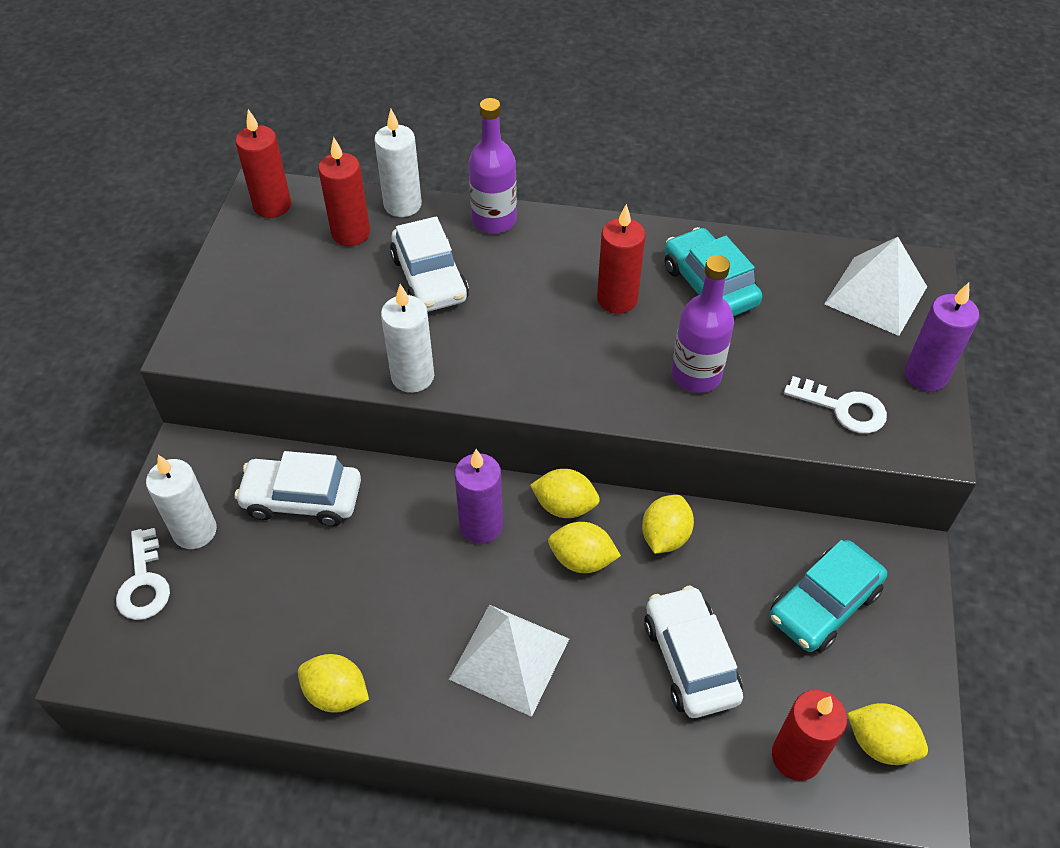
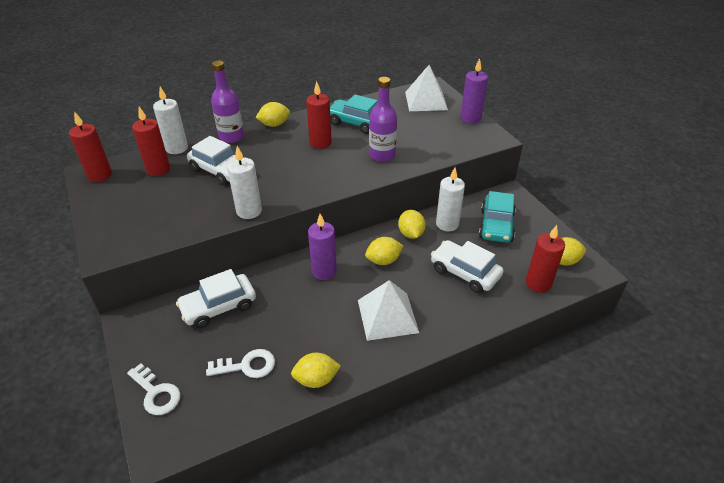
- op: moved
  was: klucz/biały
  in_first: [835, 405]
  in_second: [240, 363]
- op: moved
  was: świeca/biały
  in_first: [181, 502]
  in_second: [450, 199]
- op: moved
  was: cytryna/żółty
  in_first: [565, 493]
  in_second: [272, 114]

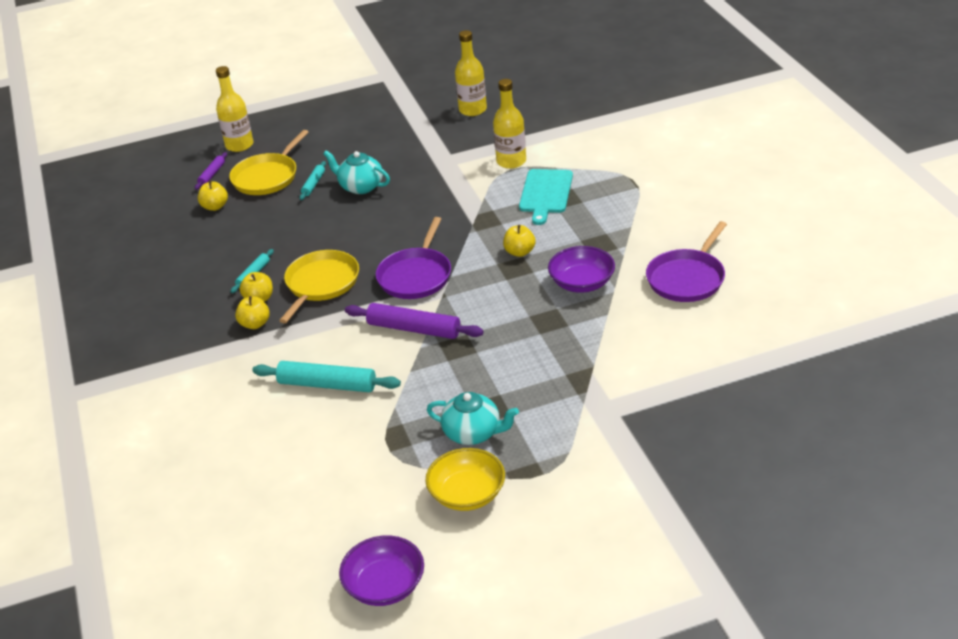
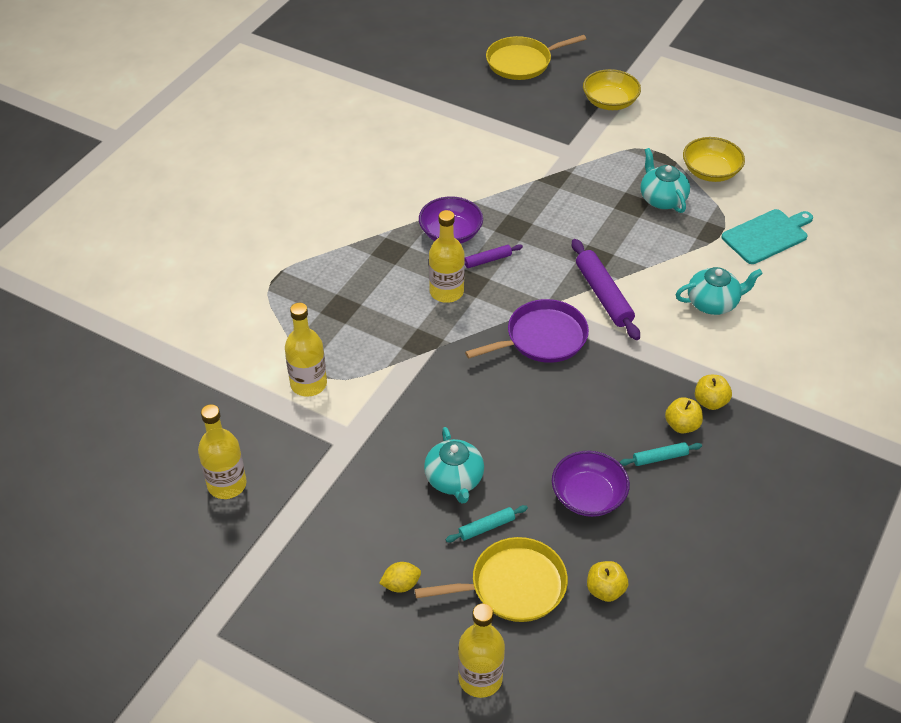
- op: moved
  was: wałek do ciasta/fioletowy
  in_first: [211, 171]
  in_second: [493, 256]
- op: moved
  was: deska do krojenia/turkusowy
  in_first: [546, 197]
  in_second: [767, 236]
- op: removed
  was: patelnia/fioletowy
  in_first: [686, 261]
- op: replaced
  was: jabłko/żółty
  now: butelka/żółty
  in_first: [519, 241]
  in_second: [447, 256]
- op: moved
  was: patelnia/żółty
  in_first: [319, 287]
  in_second: [536, 57]
- op: replaced
  was: wałek do ciasta/turkusowy
  now: imbryk/turkusowy
  in_first: [326, 376]
  in_second: [719, 291]
- op: moved
  was: miska/fioletowy
  in_first: [381, 570]
  in_second: [591, 484]
- op: added
  now: miska/żółty
  in_second: [612, 89]
- op: added
  now: cytryna/żółty
  in_second: [400, 577]

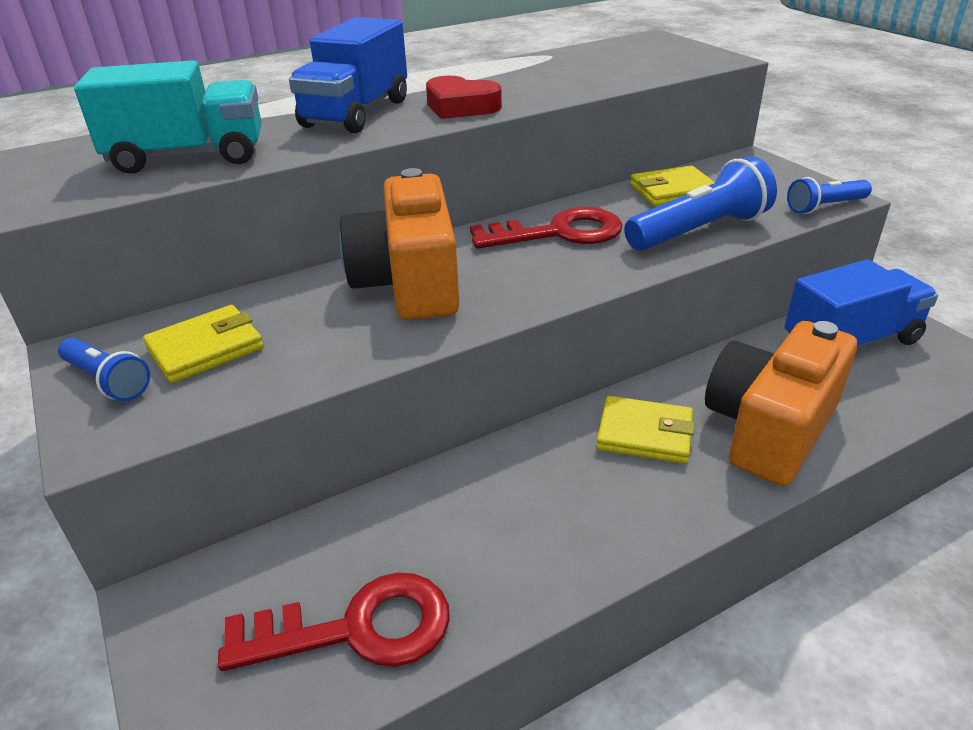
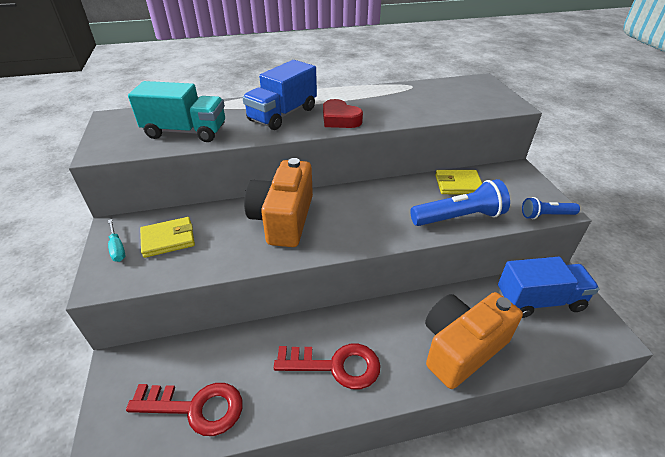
- op: moved
  was: klucz/czerwony
  in_first: [546, 228]
  in_second: [327, 366]
- op: replaced
  was: latarka/niebieski
  now: śrubokręt/turkusowy
  in_first: [104, 369]
  in_second: [117, 240]
- op: removed
  was: portfel/żółty
  in_first: [645, 430]

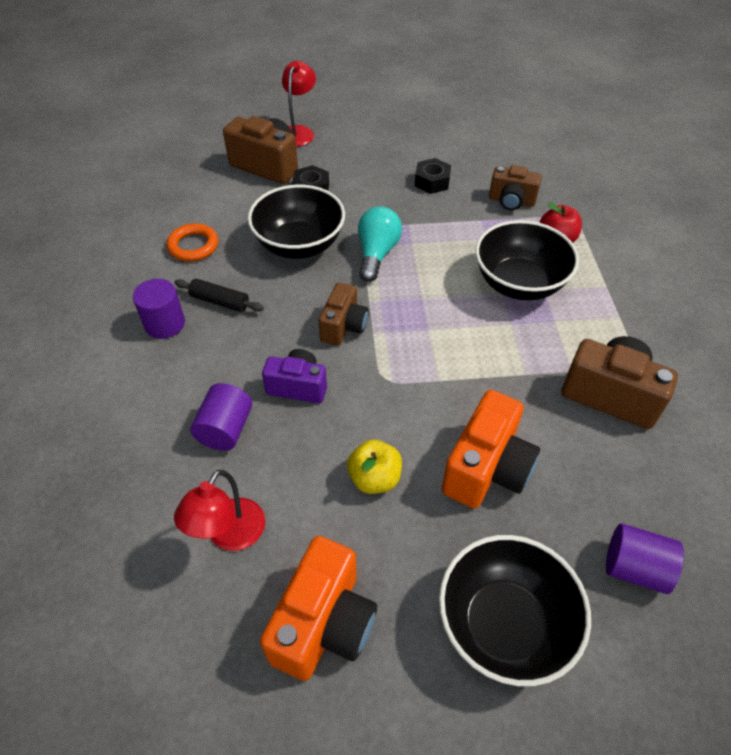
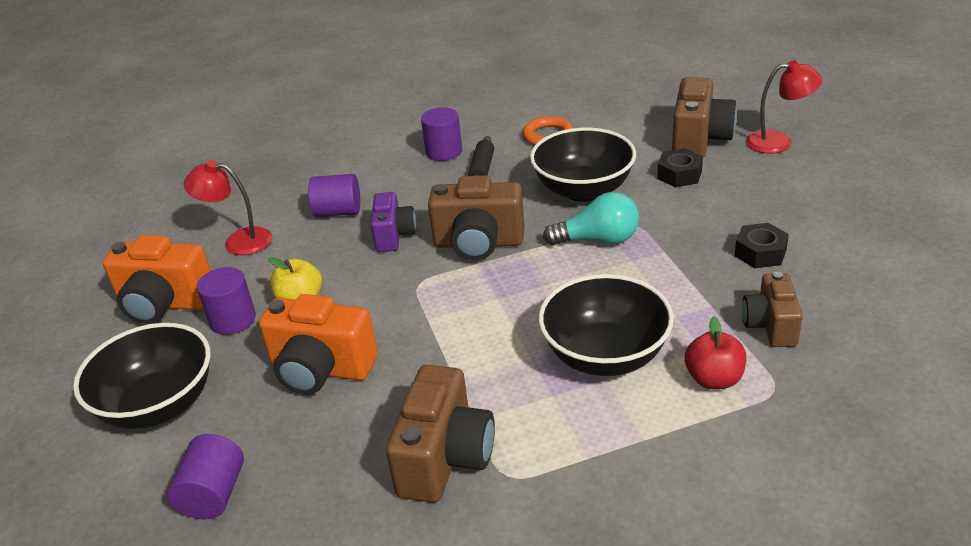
- op: resized
  was: aparat fotograficzny/brązowy
  in_first: [343, 314]
  in_second: [476, 218]
  ratio: 1.55
- op: added
  now: walec/fioletowy
  in_second: [226, 301]

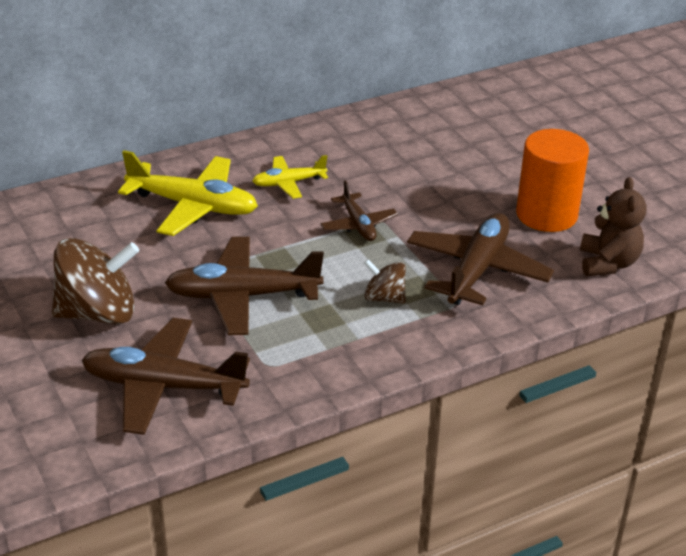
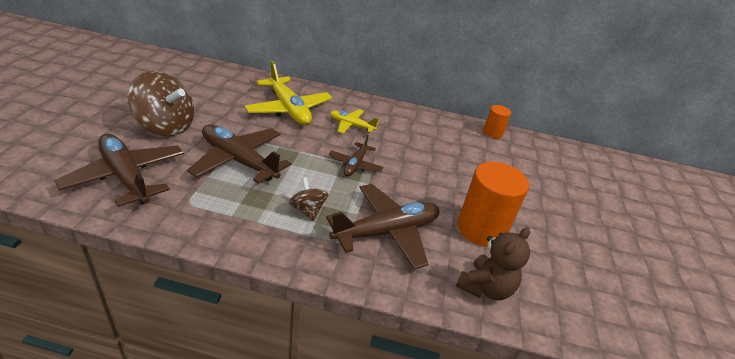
- op: added
  now: walec/pomarańczowy
  in_second: [497, 121]

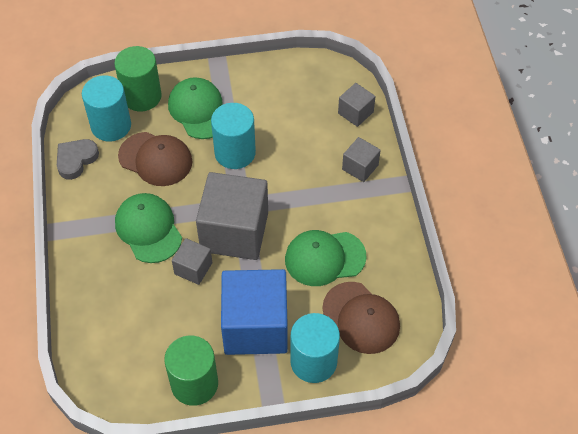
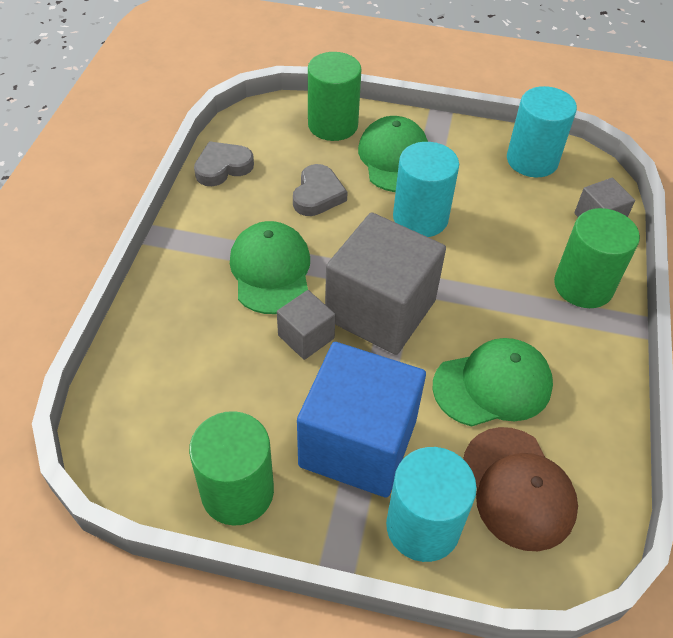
- op: moved
  was: walec/turkusowy
  in_first: [106, 108]
  in_second: [542, 131]
- op: replaced
  was: czapka/brązowy
  now: serce/szary
  in_first: [155, 159]
  in_second: [320, 190]
- op: replaced
  was: sześcian/szary
  now: walec/zielony
  in_first: [361, 159]
  in_second: [597, 258]
- op: turned
  was: czapka/zielony
  in_first: [326, 258]
  in_second: [492, 382]
  clockwise: 150

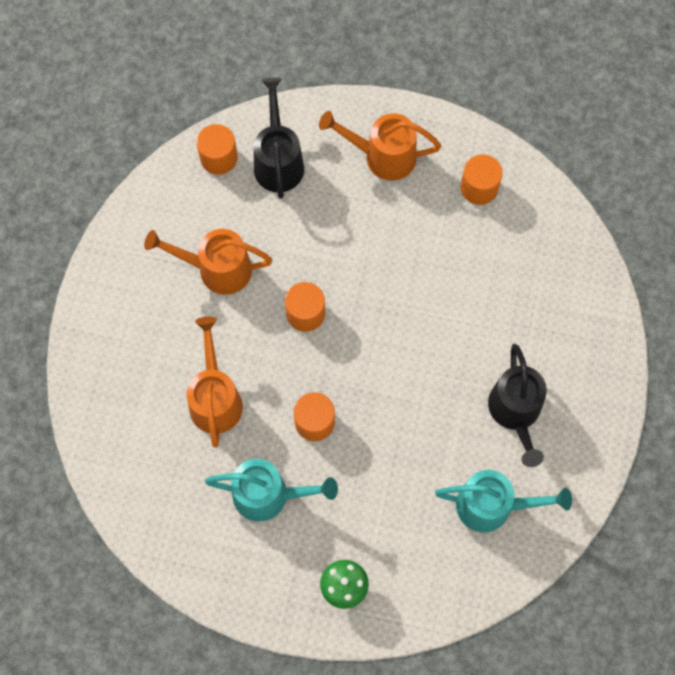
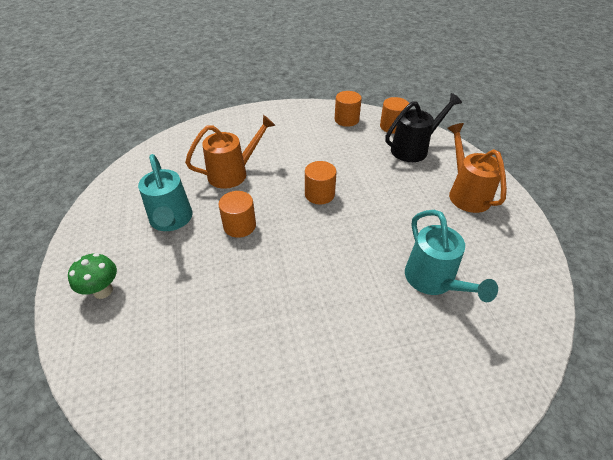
- op: moved
  was: walec/pomarańczowy
  in_first: [482, 180]
  in_second: [348, 109]
- op: removed
  was: konewka/pomarańczowy
  in_first: [208, 262]
- op: removed
  was: konewka/czarny
  in_first: [517, 405]
- op: moved
  was: konewka/turkusowy
  in_first: [503, 501]
  in_second: [451, 256]

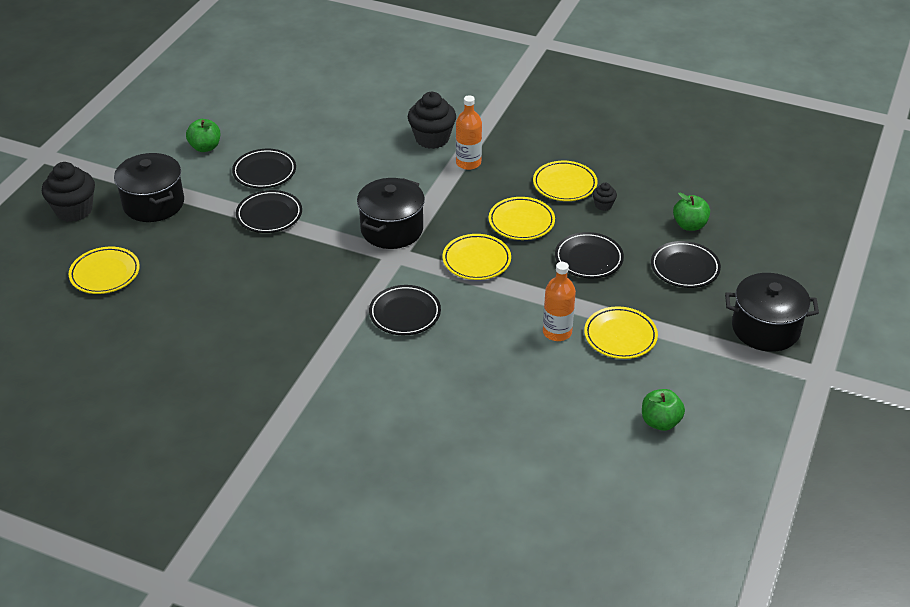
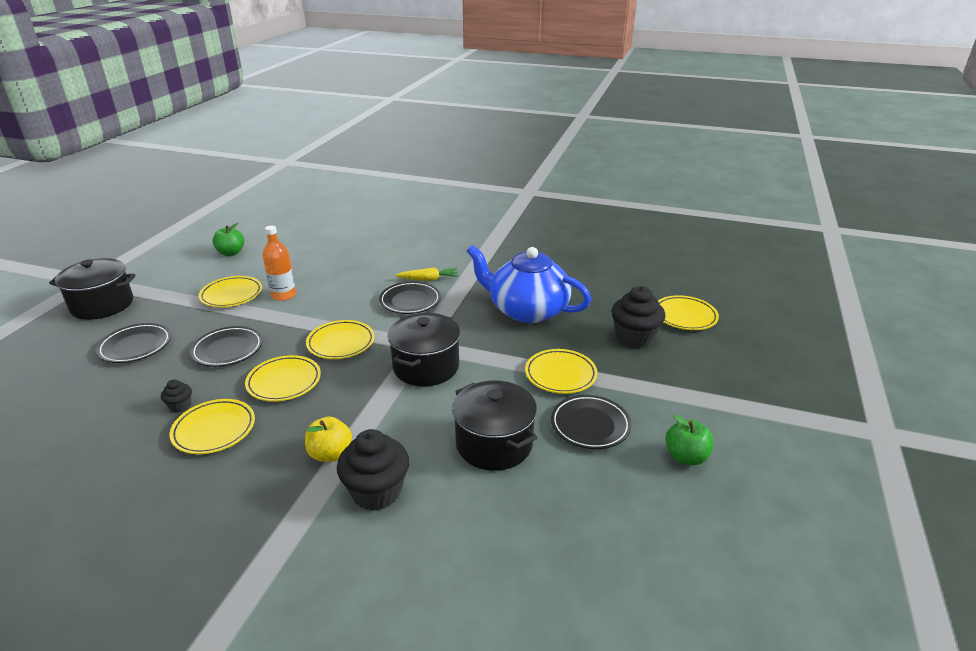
- op: replaced
  was: butelka/pomarańczowy
  now: jabłko/żółty
  in_first: [469, 132]
  in_second: [328, 439]
- op: moved
  was: garnek/czarny
  in_first: [149, 187]
  in_second: [494, 425]
- op: moved
  was: muffinka/czarny
  in_first: [68, 192]
  in_second: [638, 317]
- op: recoloured
  was: talerz/czarny
  now: talerz/żółty
  in_first: [269, 211]
  in_second: [561, 371]
- op: removed
  was: jabłko/zielony
  in_first: [691, 212]
- op: added
  now: imbryk/niebieski
  in_second: [529, 284]
- op: added
  now: marchewka/żółty
  in_second: [426, 274]

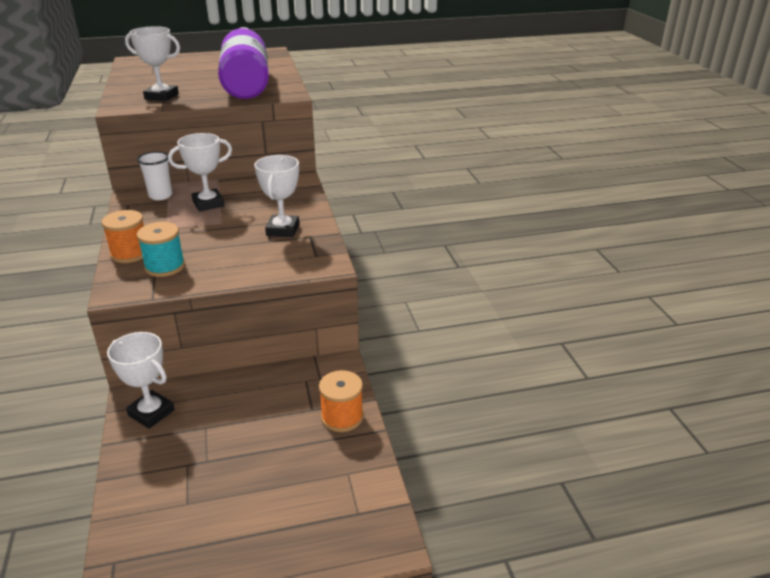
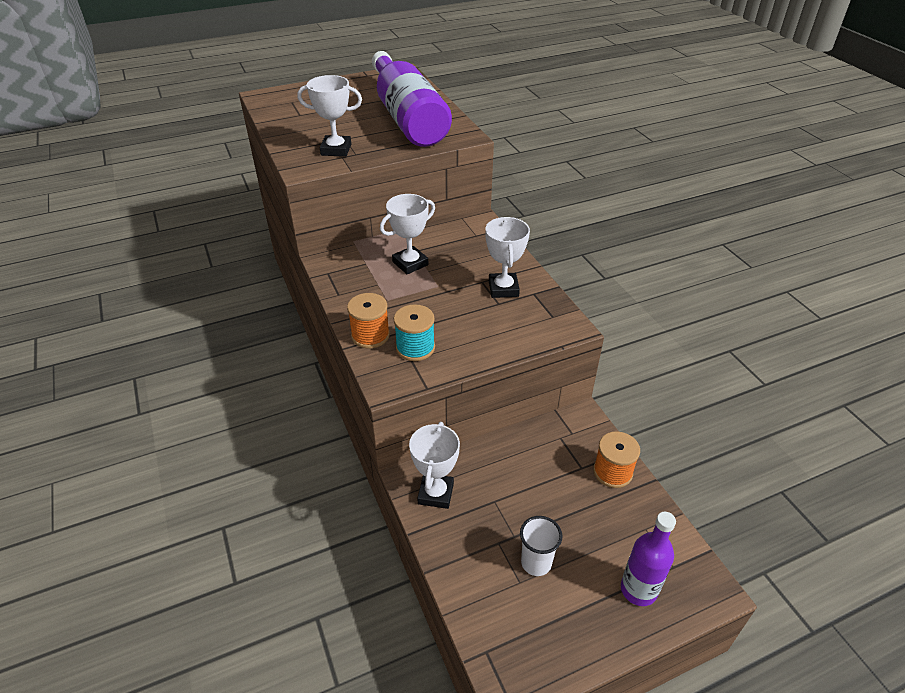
- op: moved
  was: szklanka/biały
  in_first: [154, 175]
  in_second: [541, 546]
- op: turned
  was: puchar/biały
  in_first: [141, 380]
  in_second: [434, 465]
  clockwise: 75
- op: added
  now: butelka/fioletowy
  in_second: [648, 559]

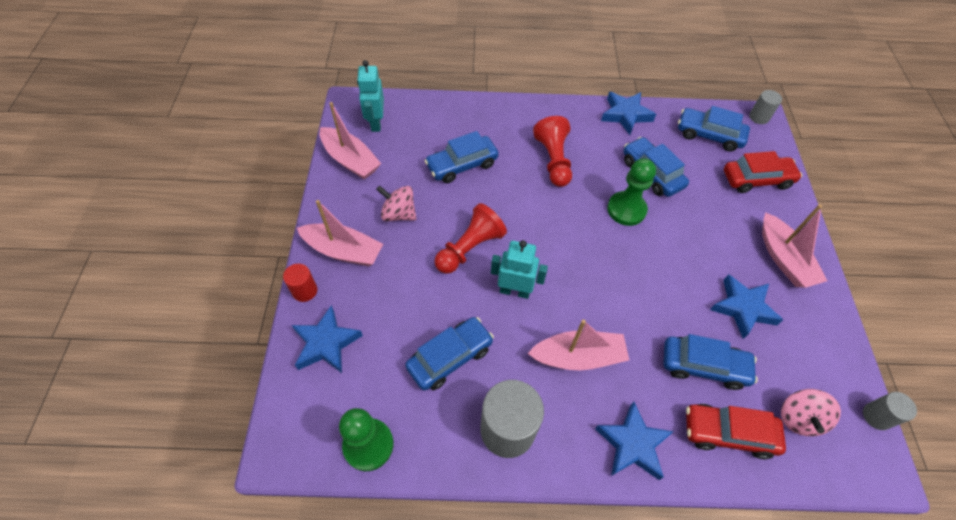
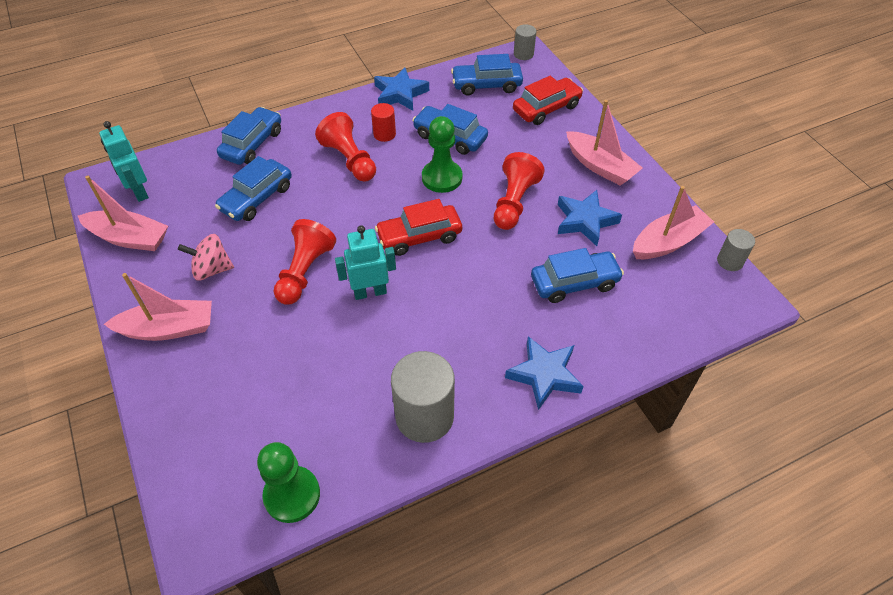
- op: moved
  was: walec/czerwony
  in_first: [300, 283]
  in_second: [383, 122]
- op: removed
  was: gwiazda/niebieski
  in_first: [327, 339]
- op: moved
  was: samochód/niebieski
  in_first: [449, 354]
  in_second: [249, 136]
- op: moved
  was: łódka/różowy
  in_first: [578, 345]
  in_second: [673, 222]
- op: removed
  was: bączek/różowy
  in_first: [811, 412]
- op: moved
  was: samochód/czerwony
  in_first: [736, 431]
  in_second: [418, 227]
- op: added
  now: pionek/czerwony
  in_second: [519, 191]

